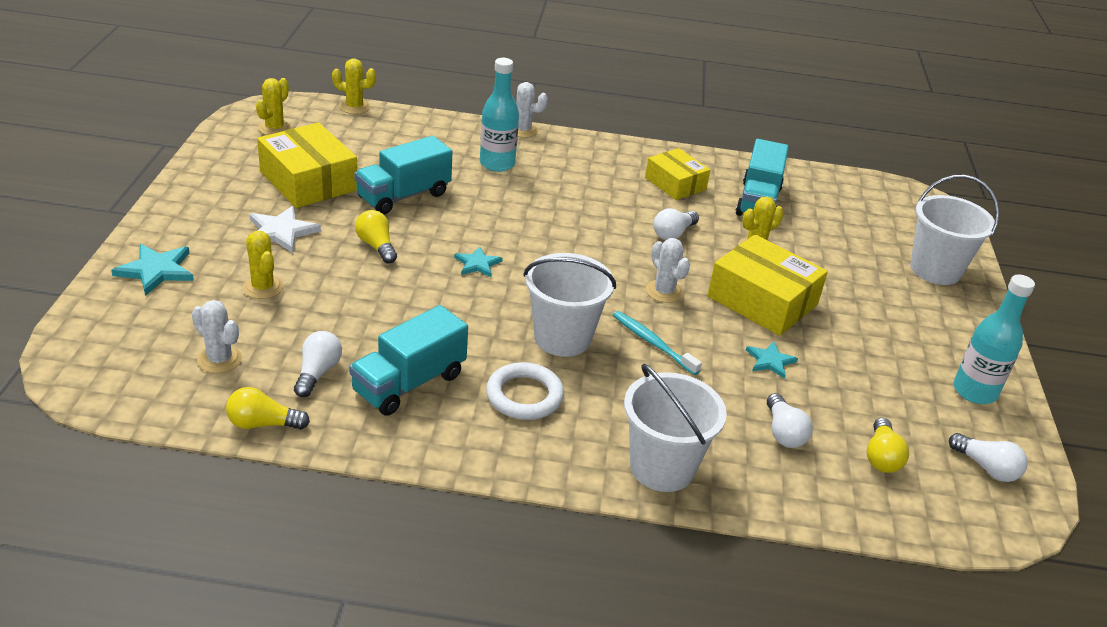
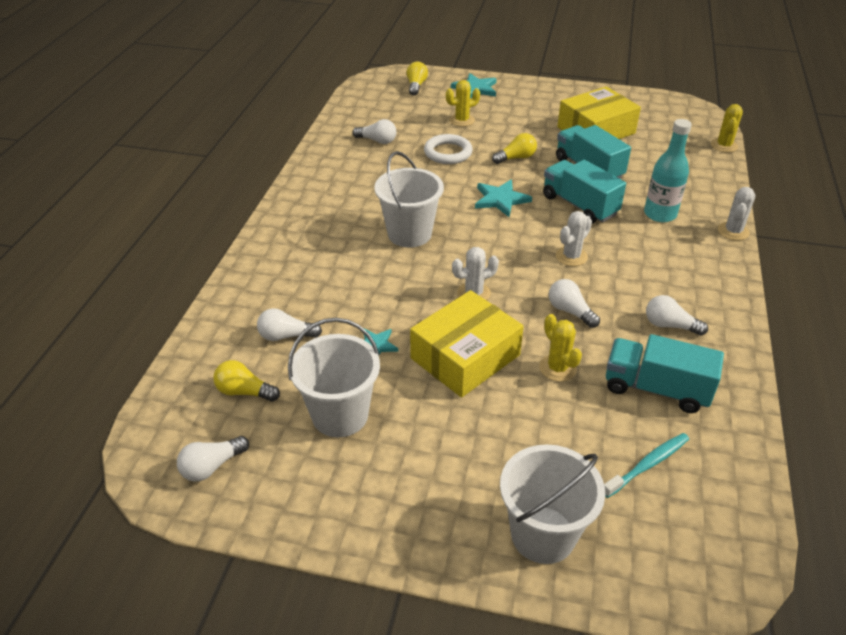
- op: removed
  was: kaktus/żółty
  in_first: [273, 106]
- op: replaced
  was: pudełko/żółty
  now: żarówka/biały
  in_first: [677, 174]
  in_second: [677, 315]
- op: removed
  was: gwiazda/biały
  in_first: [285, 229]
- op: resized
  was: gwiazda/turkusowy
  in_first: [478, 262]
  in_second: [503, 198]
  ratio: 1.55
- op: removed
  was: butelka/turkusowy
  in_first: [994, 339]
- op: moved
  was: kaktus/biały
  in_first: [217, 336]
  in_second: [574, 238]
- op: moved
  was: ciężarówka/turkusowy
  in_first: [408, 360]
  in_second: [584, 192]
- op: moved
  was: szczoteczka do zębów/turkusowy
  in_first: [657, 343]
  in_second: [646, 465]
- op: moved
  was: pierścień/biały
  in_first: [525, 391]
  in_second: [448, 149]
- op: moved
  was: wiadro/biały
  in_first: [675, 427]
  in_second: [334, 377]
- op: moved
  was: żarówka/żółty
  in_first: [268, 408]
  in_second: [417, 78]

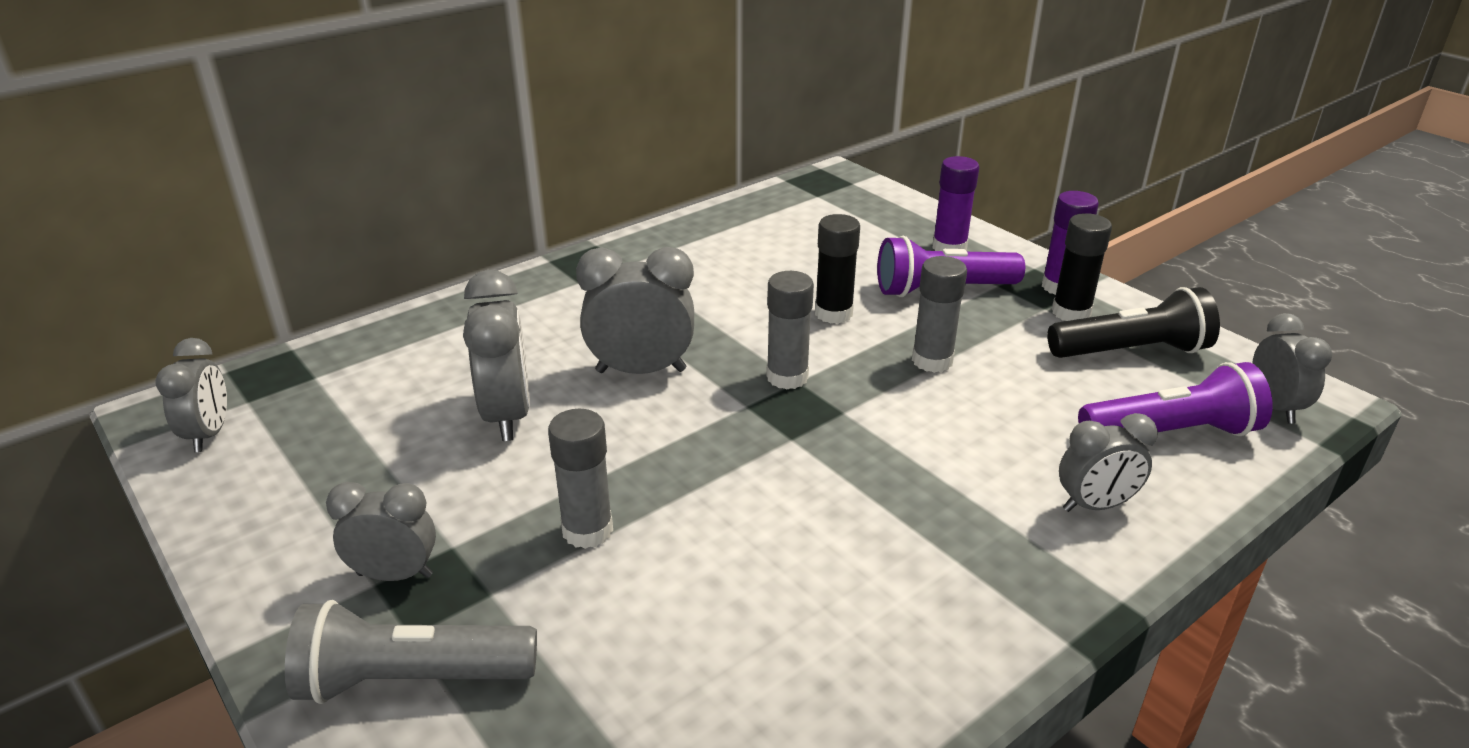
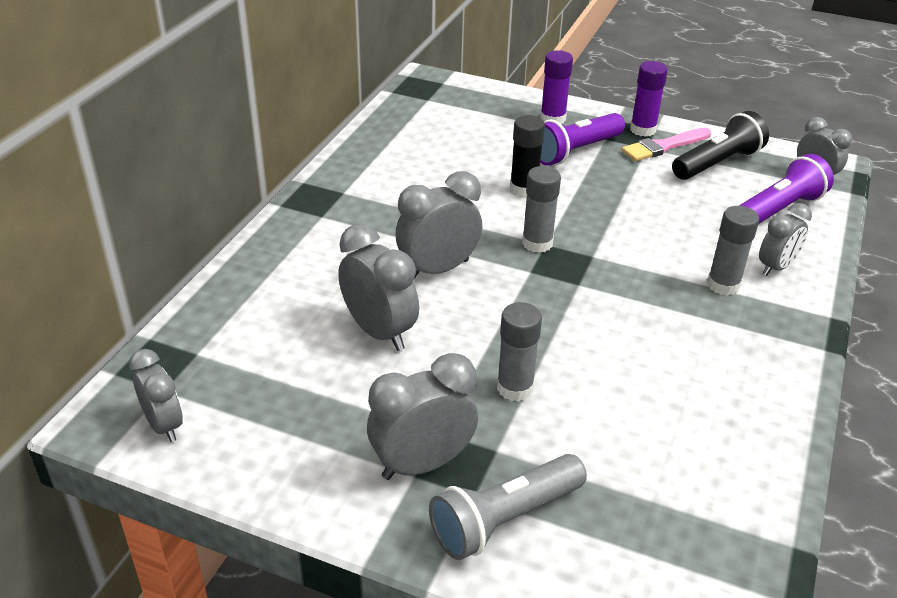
- op: replaced
  was: klej w sztyfcie/czarny
  now: pędzel/różowy
  in_first: [1082, 267]
  in_second: [666, 144]
- op: moved
  was: klej w sztyfcie/szary
  in_first: [939, 314]
  in_second: [733, 251]
- op: resized
  was: budzik/szary
  in_first: [381, 531]
  in_second: [422, 416]
  ratio: 1.52

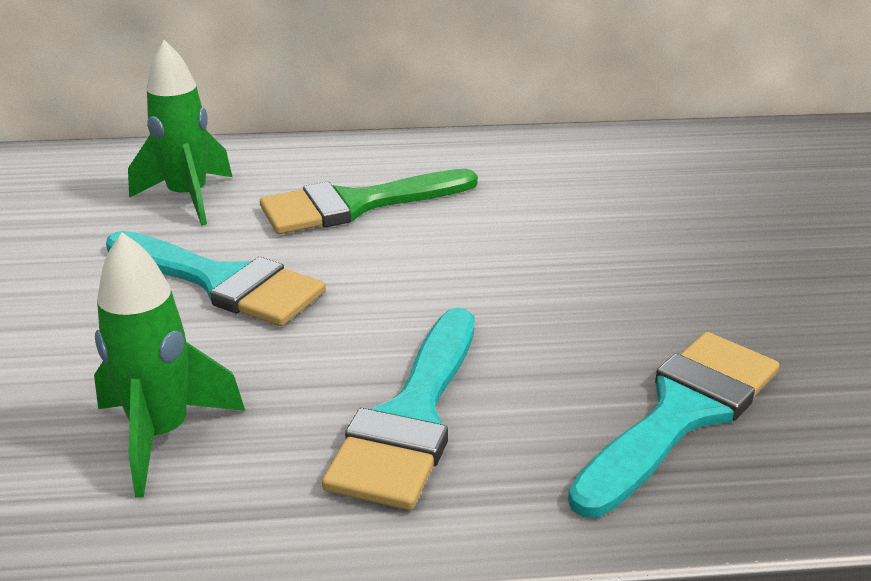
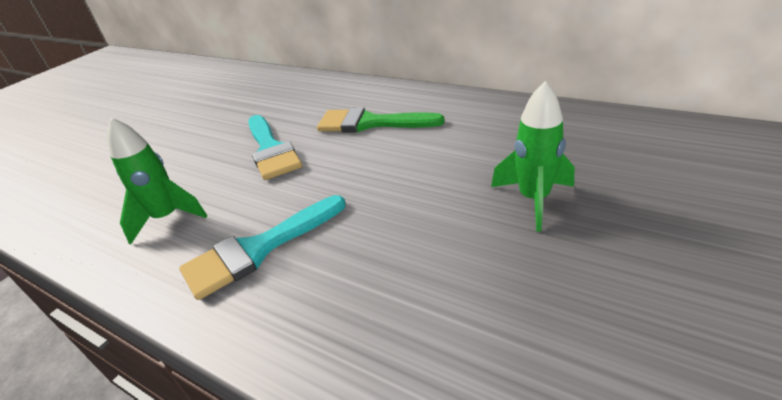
- op: moved
  was: rakieta/zielony
  in_first: [180, 133]
  in_second: [533, 156]
- op: removed
  was: pędzel/turkusowy
  in_first: [673, 425]

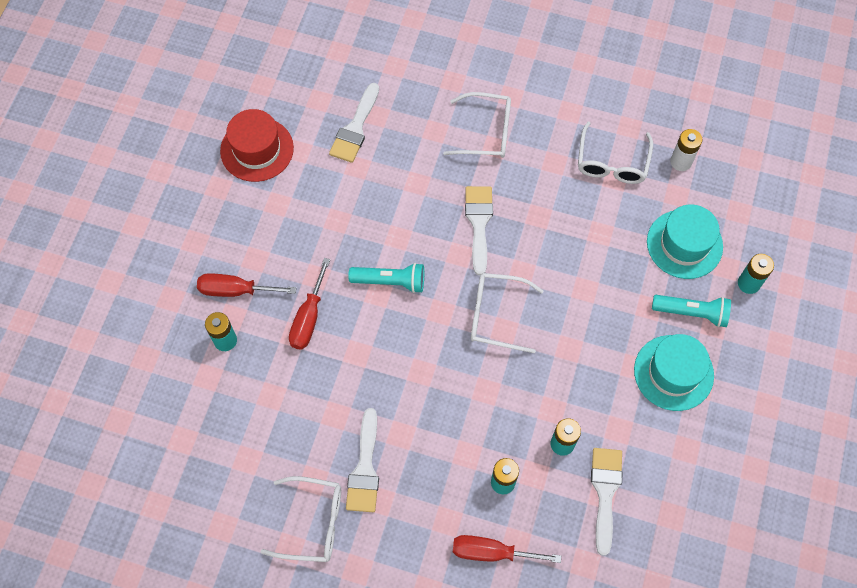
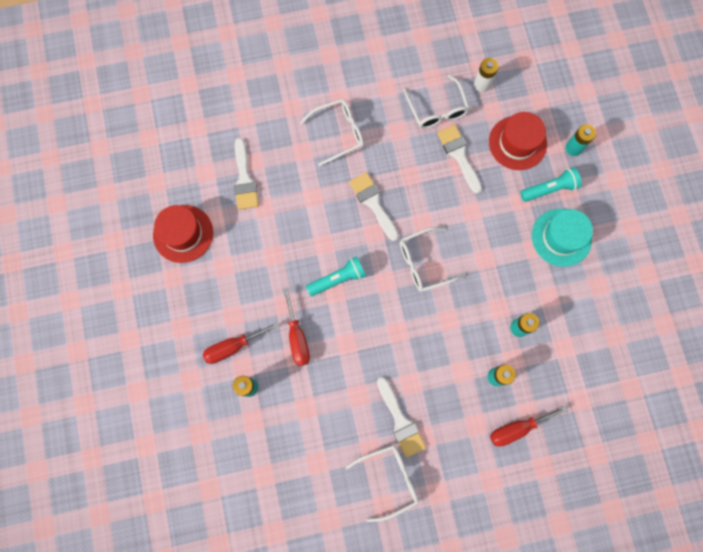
- op: recoloured
  was: kapelusz/turkusowy
  now: kapelusz/czerwony
  in_first: [685, 242]
  in_second: [518, 141]
- op: moved
  was: pędzel/biały
  in_first: [607, 502]
  in_second: [459, 159]

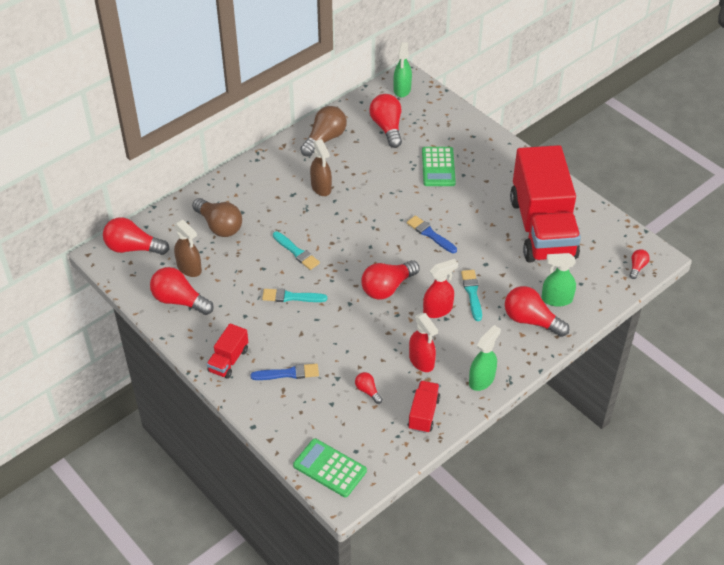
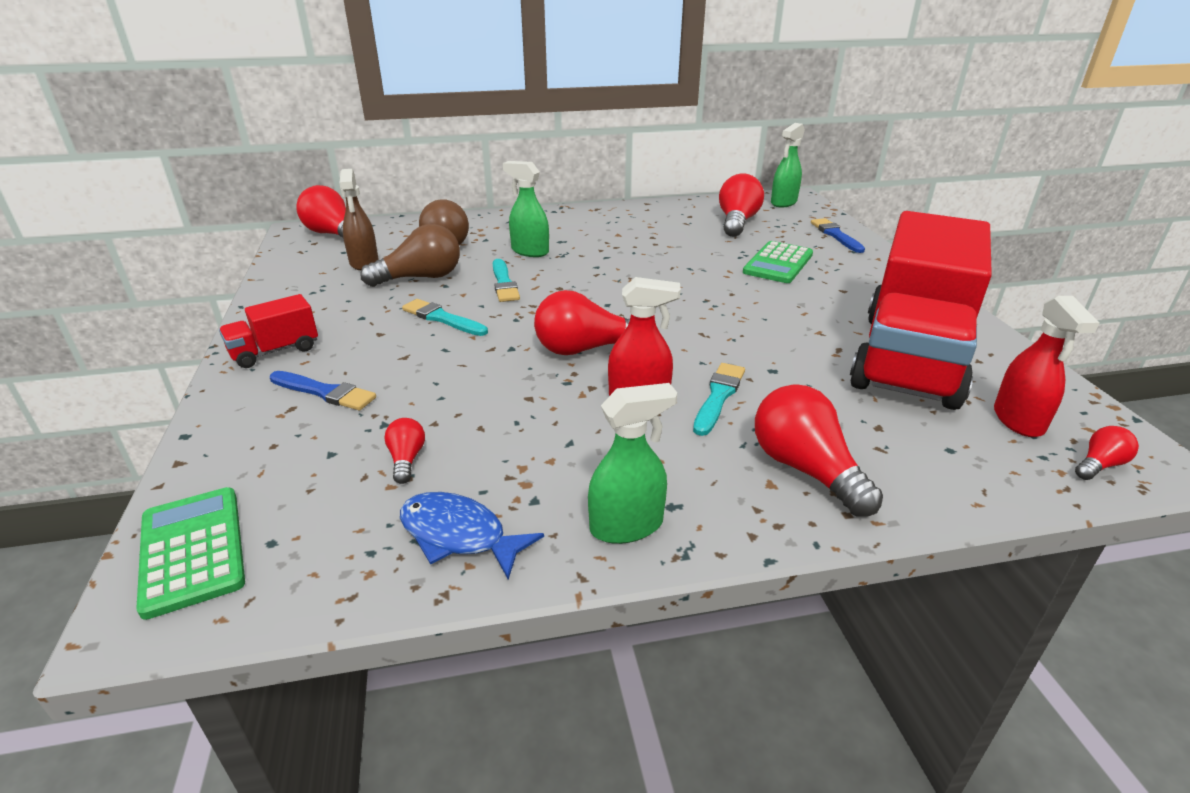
- op: moved
  was: żarówka/brązowy
  in_first: [323, 131]
  in_second: [410, 255]
- op: removed
  was: spryskiwacz/brązowy
  in_first: [321, 167]
- op: moved
  was: pędzel/niebieski
  in_first: [432, 234]
  in_second: [838, 235]
- op: moved
  was: spryskiwacz/zielony
  in_first: [558, 280]
  in_second: [526, 209]
- op: removed
  was: żarówka/czerwony
  in_first: [182, 291]
- op: moved
  was: spryskiwacz/czerwony
  in_first: [423, 342]
  in_second: [1046, 366]
- op: replaced
  was: ciężarówka/czerwony
  now: ryba/niebieski
  in_first: [424, 407]
  in_second: [472, 536]

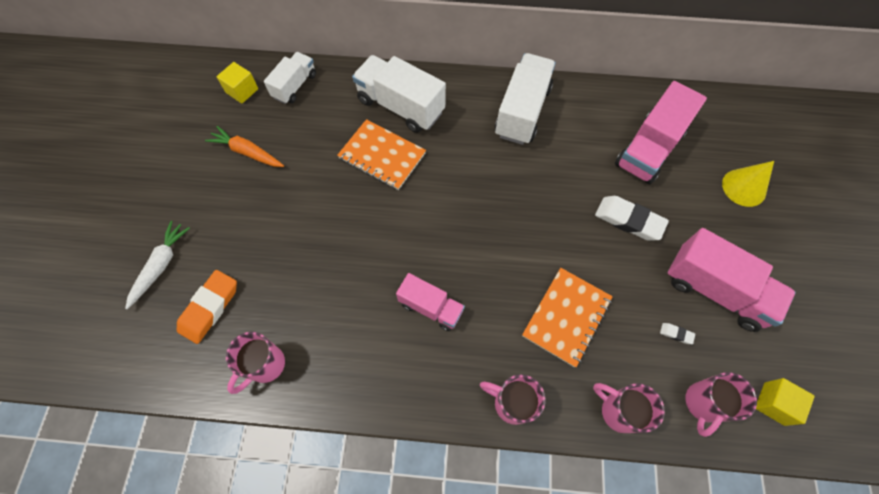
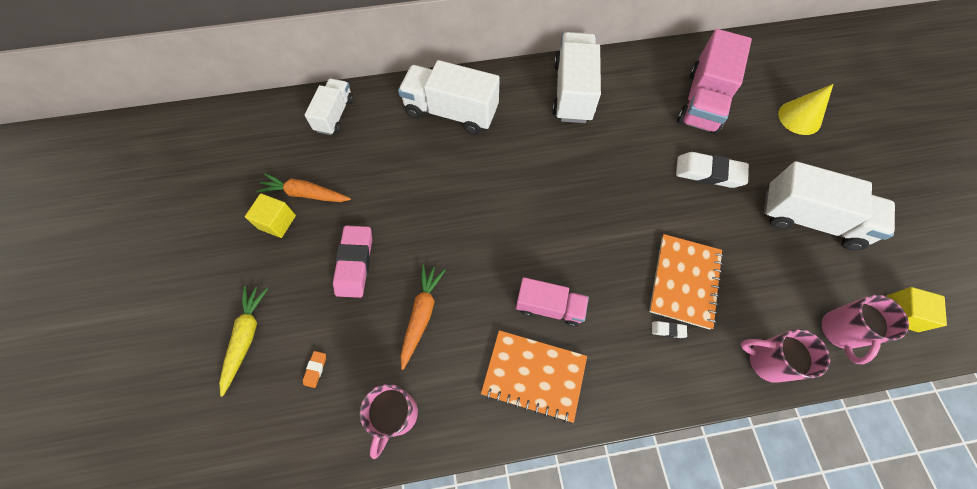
- op: moved
  was: sześcian/żółty
  in_first: [237, 82]
  in_second: [270, 215]
- op: moved
  was: zeszyt/pomarańczowy
  in_first: [381, 154]
  in_second: [534, 376]
- op: recoloured
  was: marchewka/biały
  now: marchewka/żółty
  in_first: [157, 265]
  in_second: [243, 341]
- op: recoloured
  was: ciężarówka/różowy
  now: ciężarówka/biały
  in_first: [732, 280]
  in_second: [829, 206]
- op: resized
  was: gumka do mazania/pomarańczowy
  in_first: [207, 307]
  in_second: [314, 369]
  ratio: 0.43
- op: moved
  was: gumka do mazania/biały
  in_first: [677, 333]
  in_second: [669, 329]
- op: removed
  was: kubek/różowy
  in_first: [512, 399]
- op: added
  now: gumka do mazania/różowy
  in_second: [352, 261]
- op: added
  now: marchewka/pomarańczowy
  in_second: [423, 317]

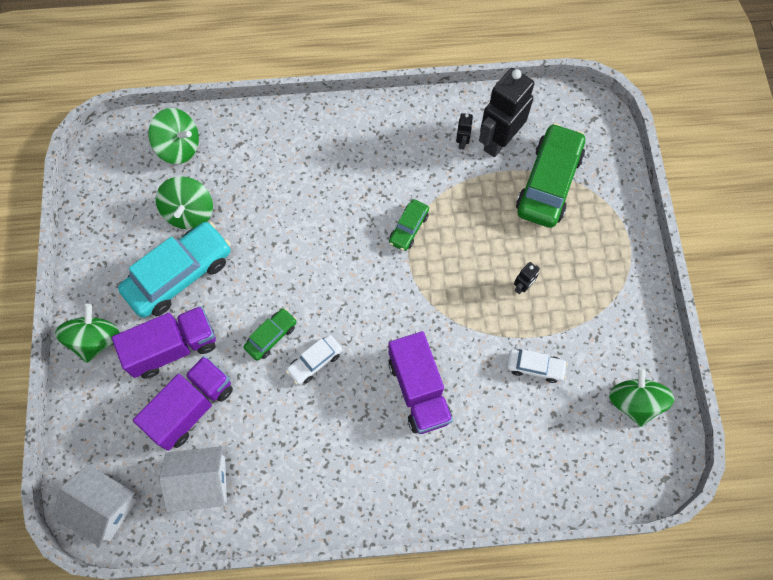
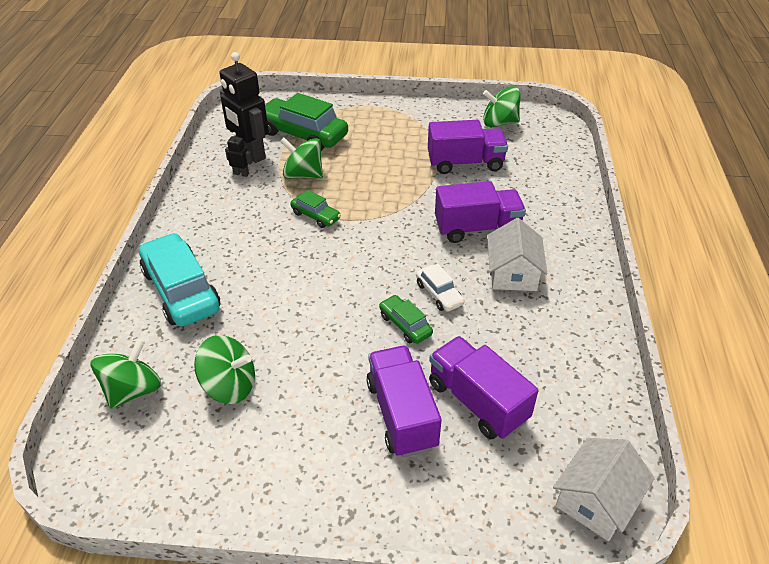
- op: moved
  was: samochód/turkusowy
  in_first: [174, 270]
  in_second: [179, 280]
- op: removed
  was: robot/czarny
  in_first: [527, 278]
- op: moved
  was: bączek/zielony
  in_first: [87, 333]
  in_second: [301, 158]
- op: replaced
  was: samochód/biały
  now: ciężarówka/fioletowy
  in_first: [537, 366]
  in_second: [468, 147]
- op: moved
  was: domek/biały
  in_first: [193, 479]
  in_second: [517, 254]

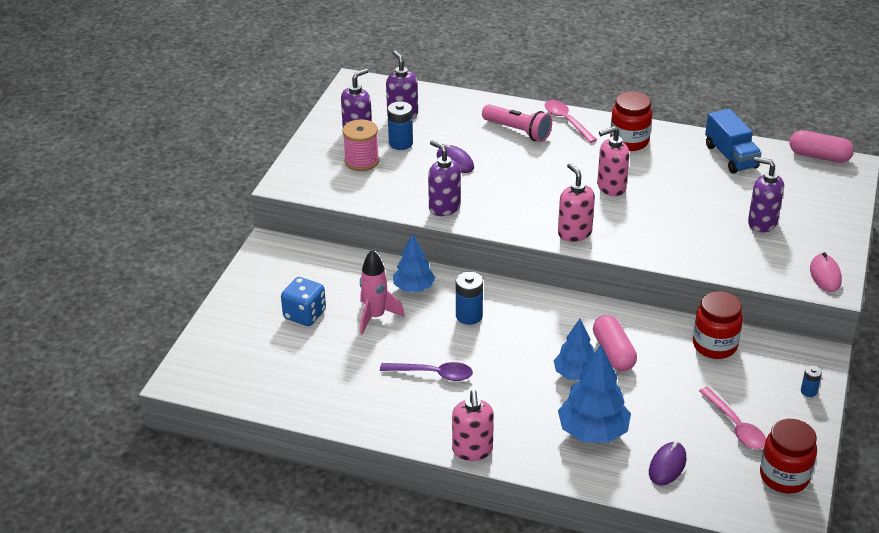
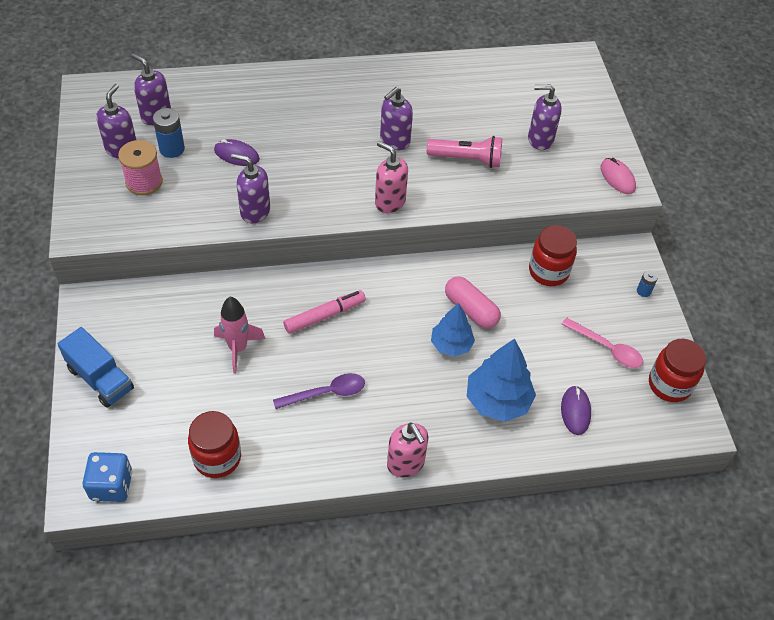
- op: moved
  was: słoik/czerwony
  in_first: [631, 121]
  in_second: [214, 444]
- op: removed
  was: łyżka/różowy
  in_first: [571, 121]
- op: moved
  was: latarka/różowy
  in_first: [517, 123]
  in_second: [464, 152]
- op: moved
  was: ciężarówka/niebieski
  in_first: [733, 141]
  in_second: [95, 367]
- op: recoloured
  was: dozownik mydła/różowy
  now: dozownik mydła/fioletowy
  in_first: [613, 161]
  in_second: [396, 118]
- op: removed
  was: kapsułka/różowy
  in_first: [822, 146]
- op: removed
  was: drzewko/niebieski
  in_first: [414, 262]
- op: replaced
  was: bateria/niebieski
  now: flamaster/różowy
  in_first: [469, 298]
  in_second: [324, 312]
- op: moved
  was: kostka do gry/niebieski
  in_first: [303, 301]
  in_second: [107, 477]

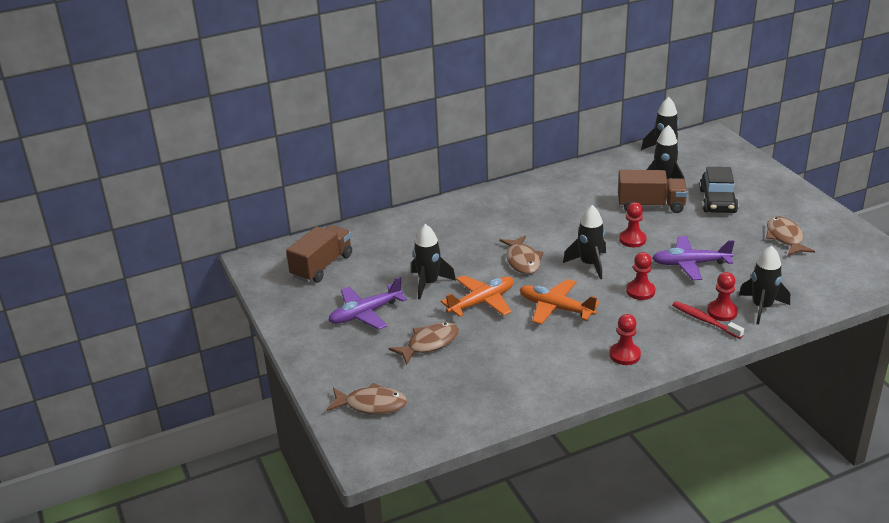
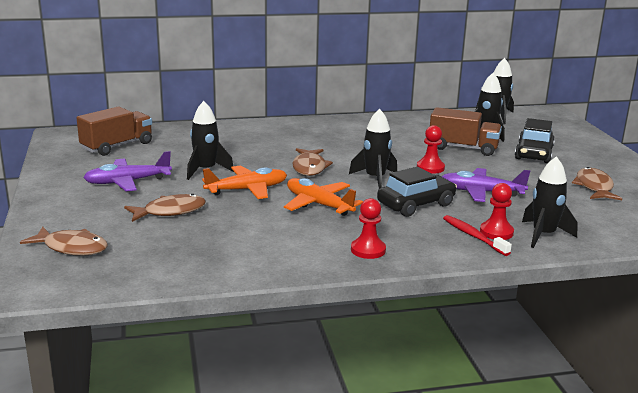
- op: replaced
  was: pionek/czerwony
  now: samochód/czarny
  in_first: [640, 276]
  in_second: [417, 192]

